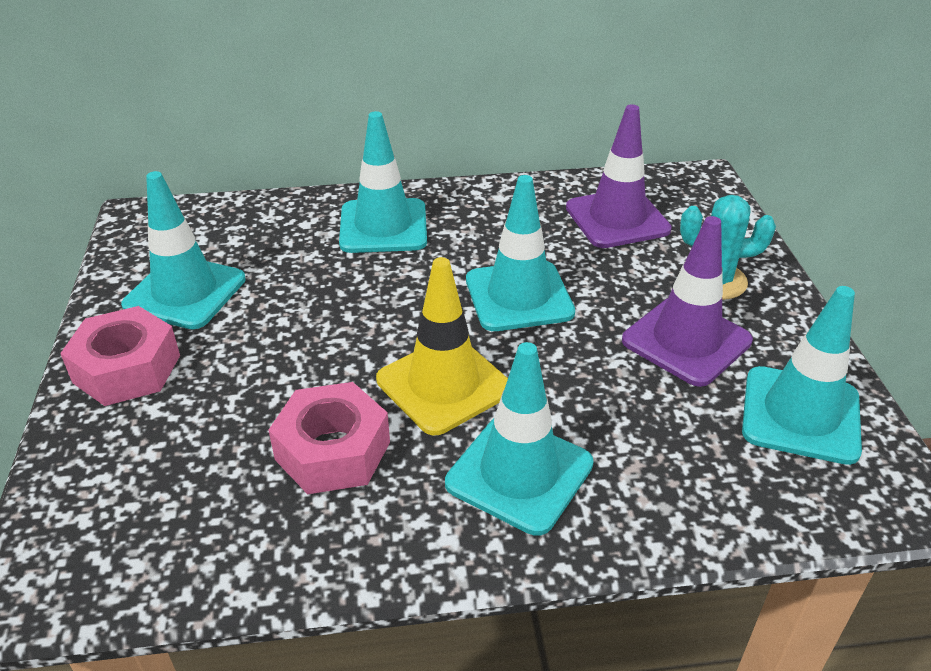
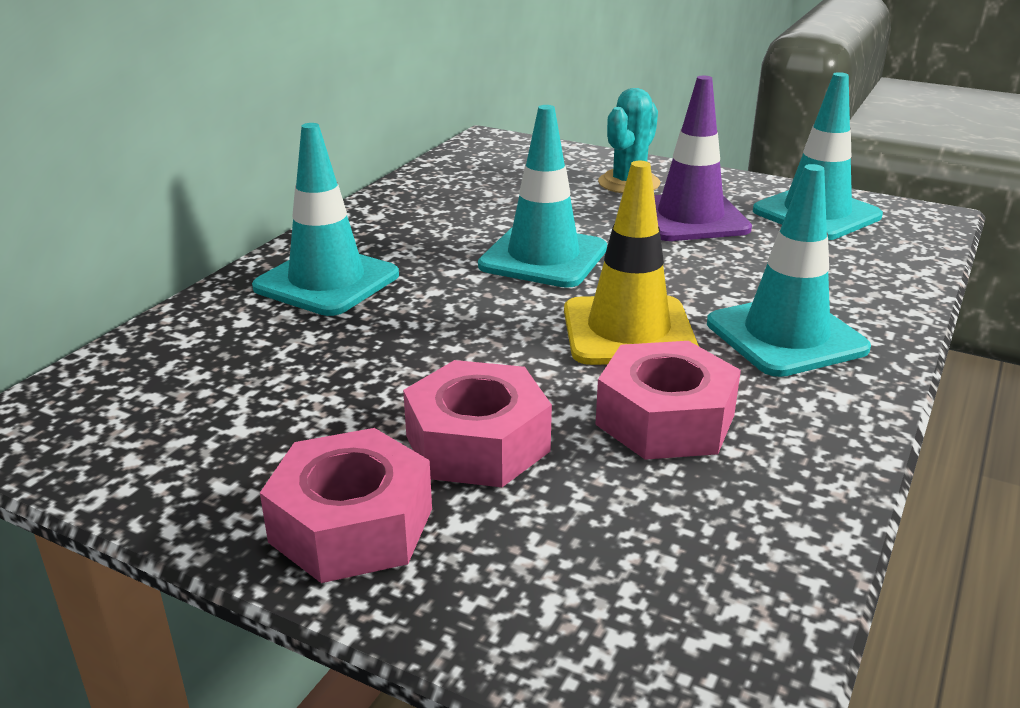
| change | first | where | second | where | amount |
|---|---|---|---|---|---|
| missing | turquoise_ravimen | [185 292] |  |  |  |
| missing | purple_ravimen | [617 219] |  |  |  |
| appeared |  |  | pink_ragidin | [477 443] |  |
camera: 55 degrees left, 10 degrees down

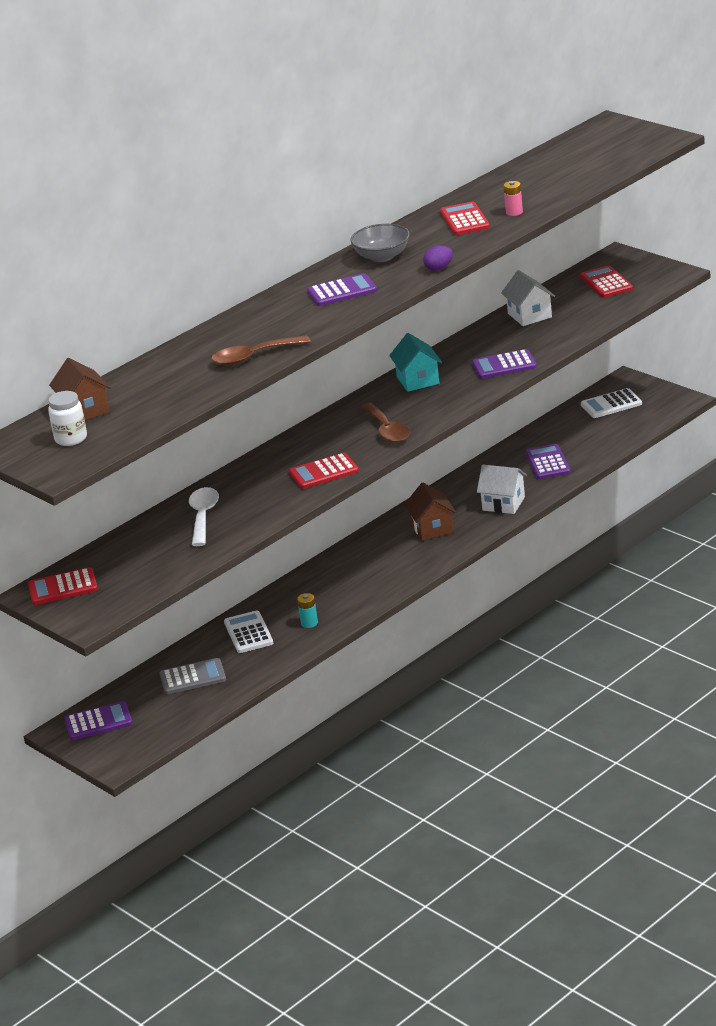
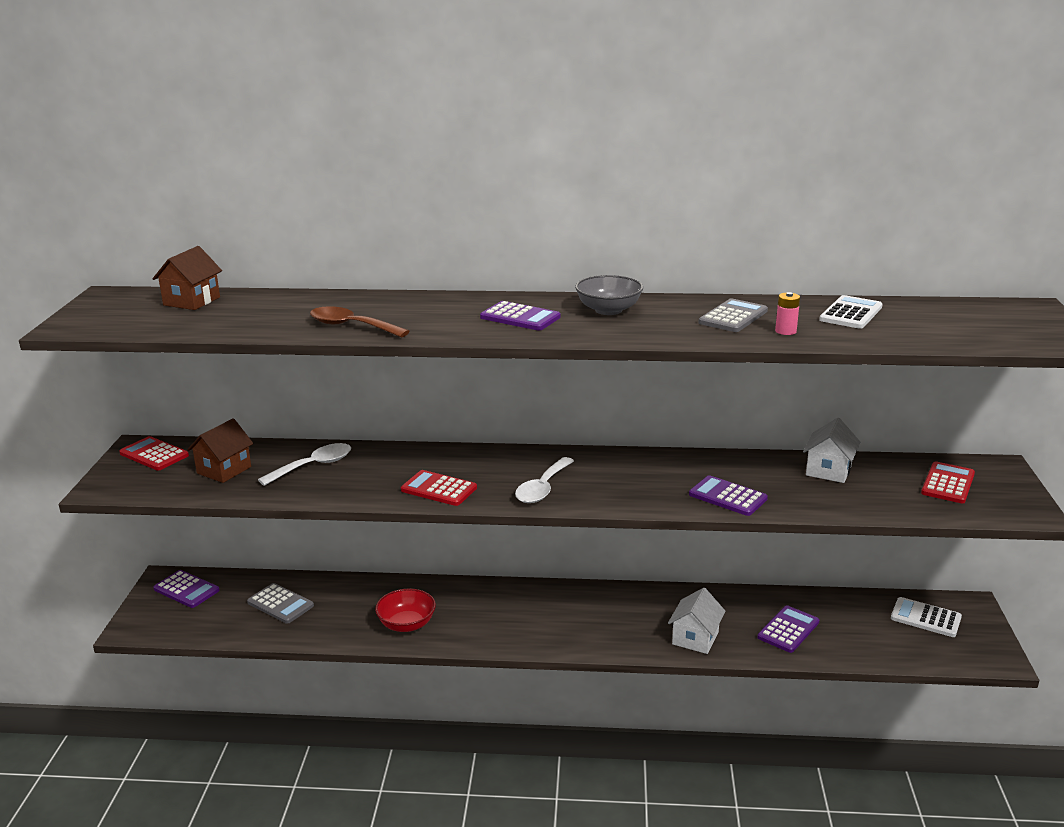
| change | first | where | second | where | amount |
|---|---|---|---|---|---|
| missing | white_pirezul | [71 439] |  |  |  |
| missing | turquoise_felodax | [418 380] |  |  |  |
| missing | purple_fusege | [439 268] |  |  |  |
| relocated | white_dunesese | [248 633] |  | [851 313] |  |
| relocated | brown_felodax | [432 528] |  | [224 470] |  |
| exchanged | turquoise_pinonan | [309 623] | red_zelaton | [407 624] |  |
| colour | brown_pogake | [387 430] | white_pogake | [542 488] |  |
| colour | red_dunesese | [465 220] | grey_dunesese | [733 317] |  |
| spun | white_felodax | [503 503] |  | [695 638] | 45 degrees clockwise |
camera: 45 degrees right, 5 degrees down

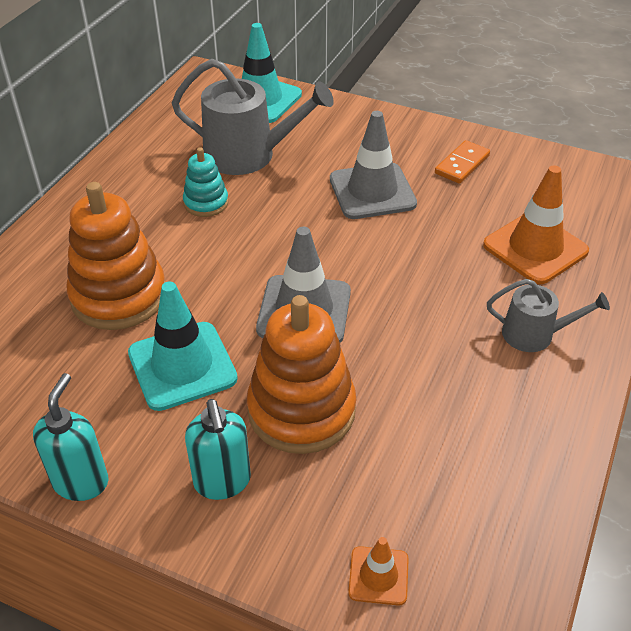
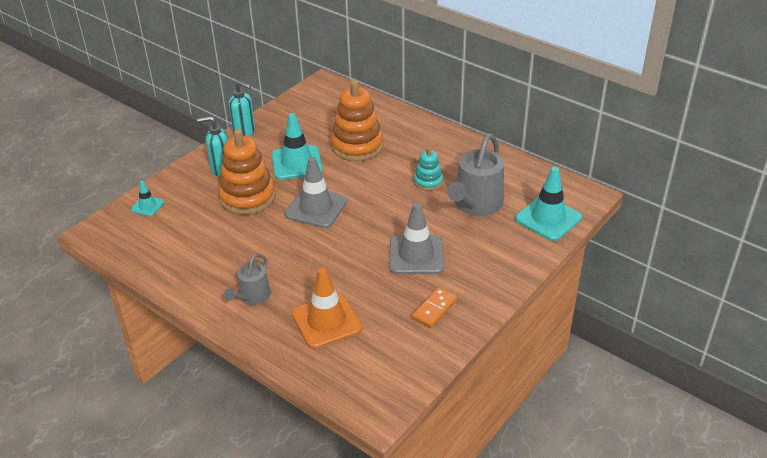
| change | first | where | second | where | amount |
|---|---|---|---|---|---|
| colour | orange_ravimen | [378 576] | turquoise_ravimen | [147 206] |  |
| spun | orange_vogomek | [462 164] |  | [434 309] | 75 degrees clockwise |
camera: 105 degrees right, 5 degrees down

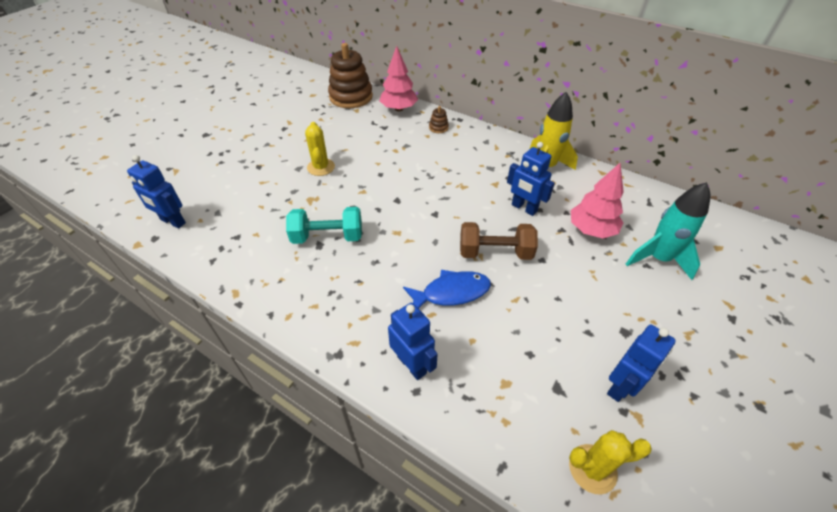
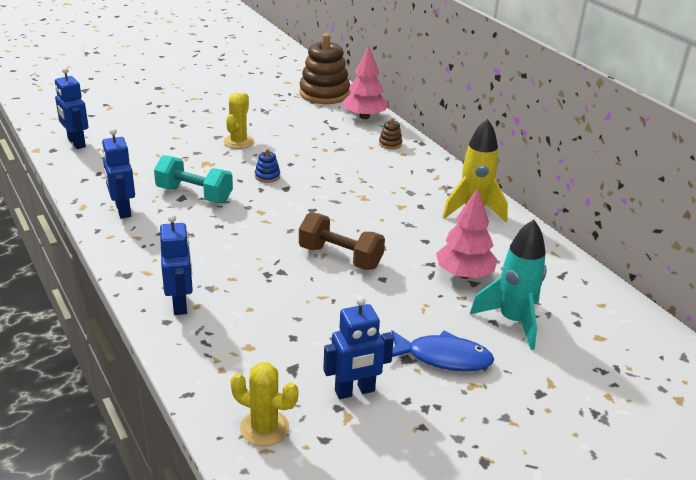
| change | first | where | second | where | amount |
|---|---|---|---|---|---|
| appeared |  |  | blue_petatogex | [267 176] |  |
| relocated | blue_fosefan | [451 292] |  | [443 357] |  |
| relocated | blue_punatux | [524 208] |  | [123 210] |  |
camera: 25 degrees right, 15 degrees down

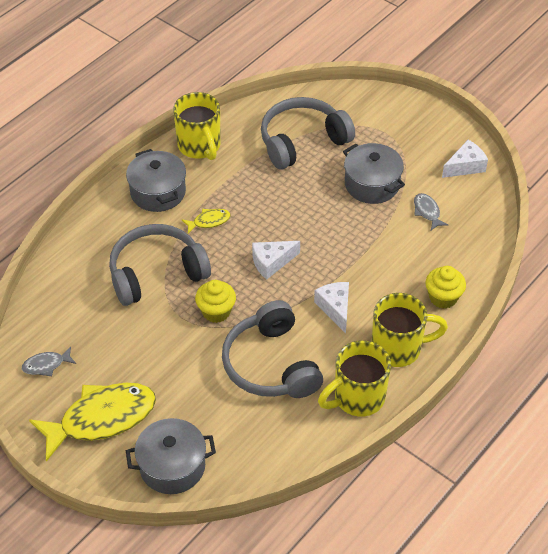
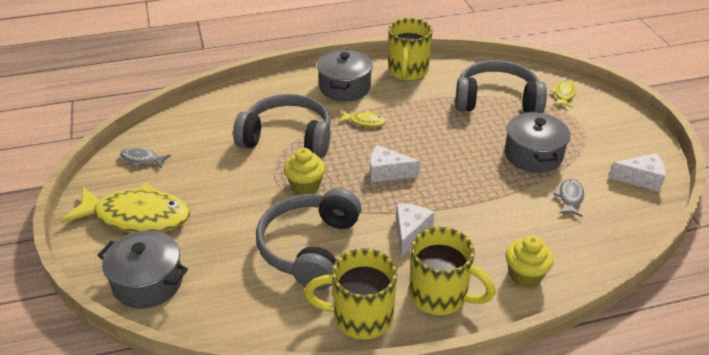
| change | first | where | second | where | amount |
|---|---|---|---|---|---|
| appeared |  |  | yellow_fosefan | [563 94] |  |
camera: 35 degrees right, 10 degrees down

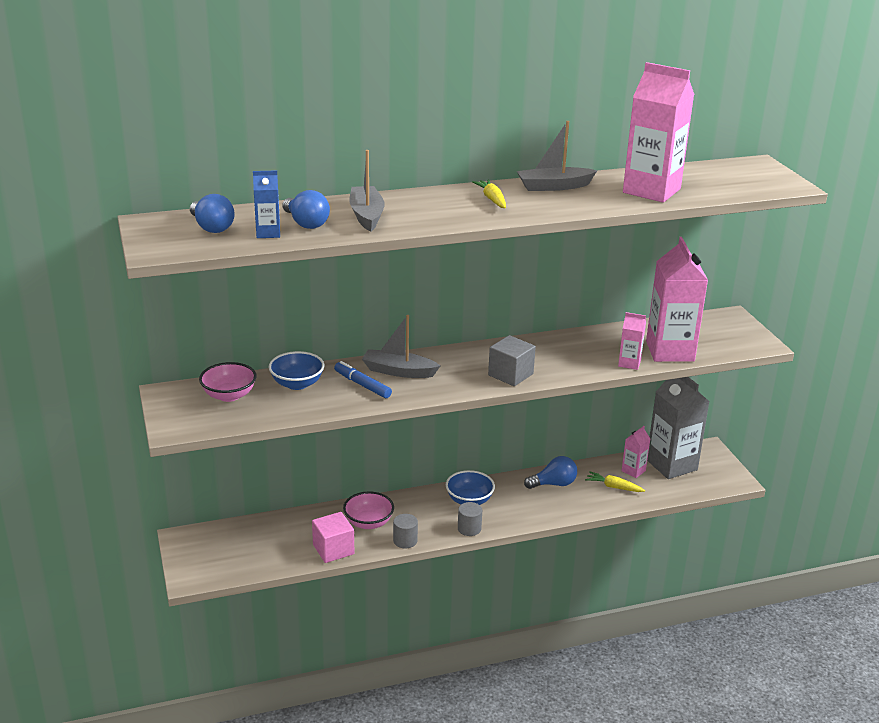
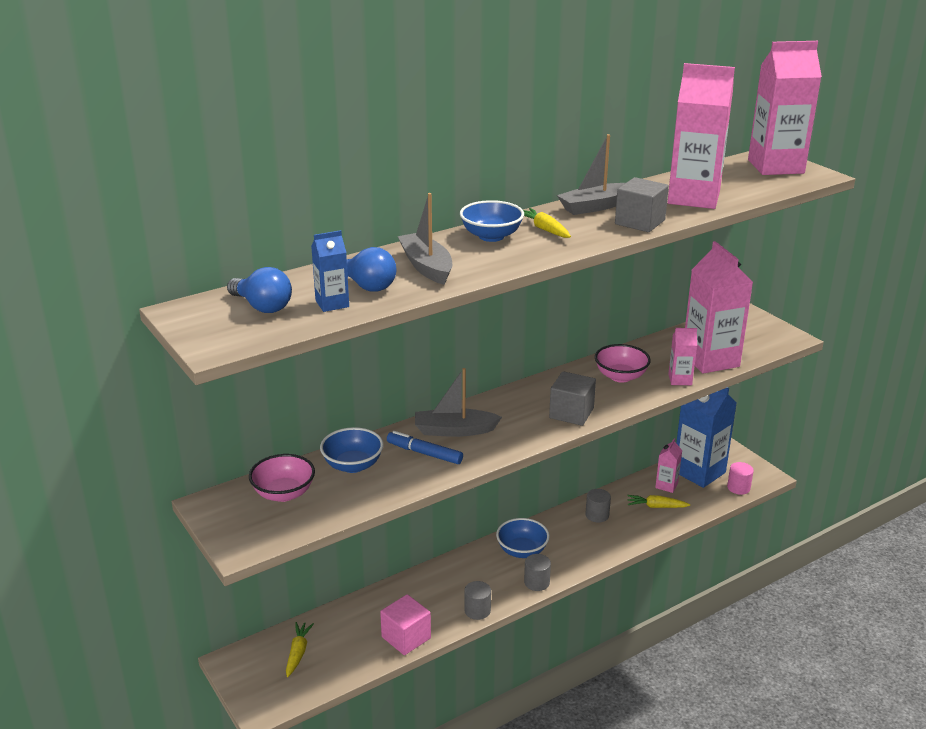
| change | first | where | second | where | amount |
|---|---|---|---|---|---|
| appeared |  |  | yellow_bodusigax | [298 653] |  |
| appeared |  |  | blue_zelaton | [491 236] |  |
| appeared |  |  | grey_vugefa | [640 222] |  |
| appeared |  |  | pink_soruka | [738 488] |  |
| appeared |  |  | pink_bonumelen | [775 166] |  |
| relocated | pink_zelaton | [368 522] |  | [620 376] |  |
| exchanged | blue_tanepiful | [553 484] | grey_soruka | [597 515] |  |
| colour | grey_bonumelen | [671 465] | blue_bonumelen | [699 472] |  |
camera: 15 degrees left, 0 degrees up

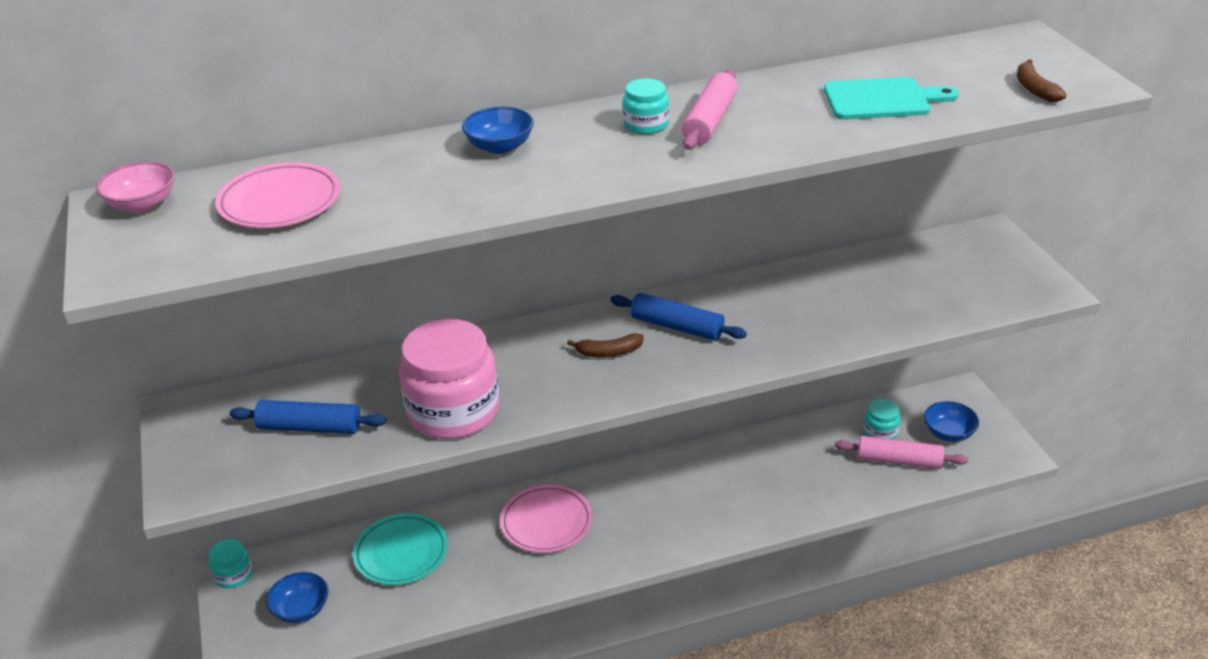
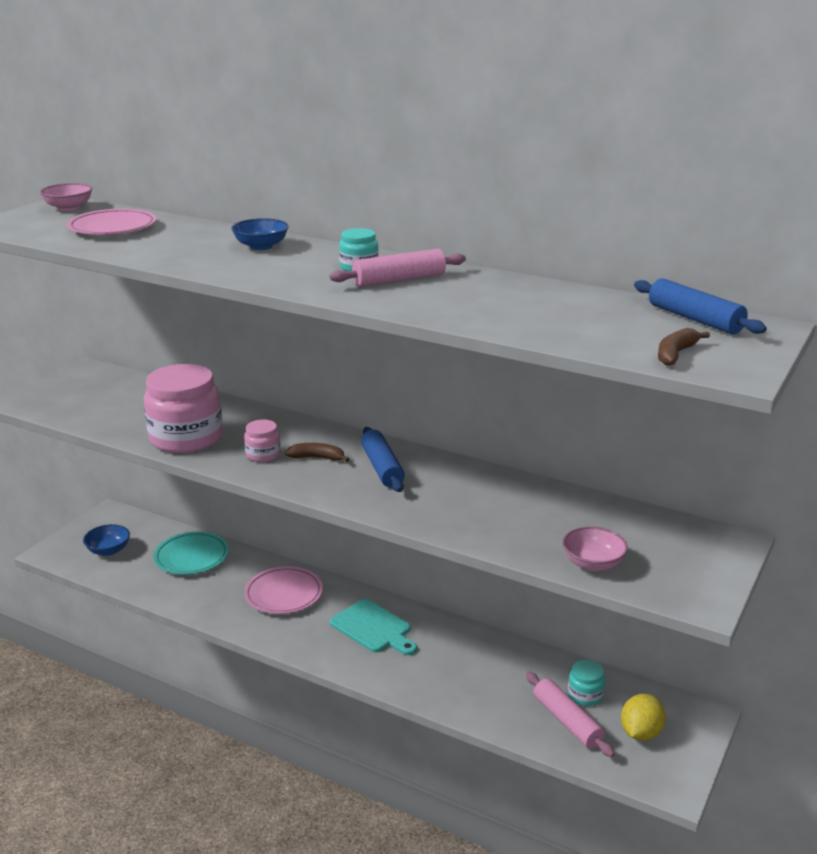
| change | first | where | second | where | amount |
|---|---|---|---|---|---|
| missing | turquoise_pirezul | [233 575] |  |  |  |
| appeared |  |  | pink_pirezul | [263 454] |  |
| appeared |  |  | pink_zelaton | [593 563] |  |
| relocated | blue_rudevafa | [310 427] |  | [695 319] |  |
| relocated | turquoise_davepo | [882 100] |  | [373 628] |  |
| exchanged | blue_zelaton | [948 433] | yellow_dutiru | [640 733] |  |
| spun | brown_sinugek | [609 352] |  | [317 458] | 150 degrees clockwise |
camera: 45 degrees right, 10 degrees down

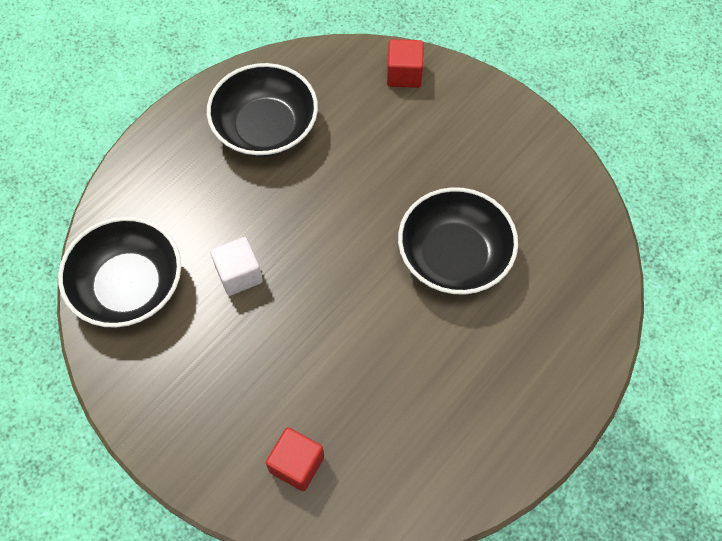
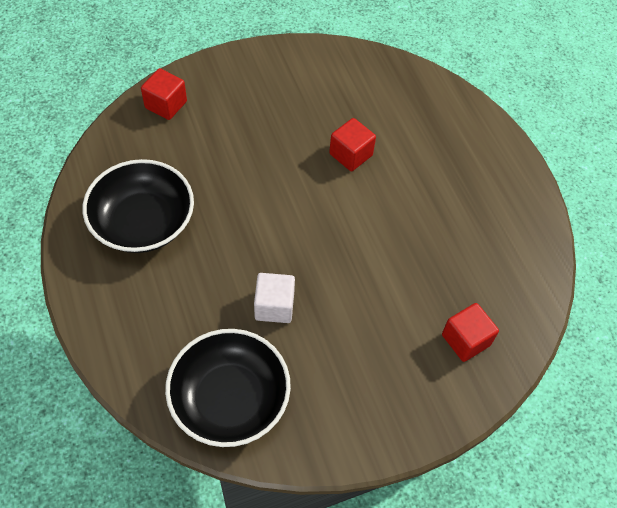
| change | first | where | second | where | amount |
|---|---|---|---|---|---|
| exchanged | black_zelaton | [454 255] | red_vugefa | [351 154] |  |
camera: 65 degrees left, 5 degrees down

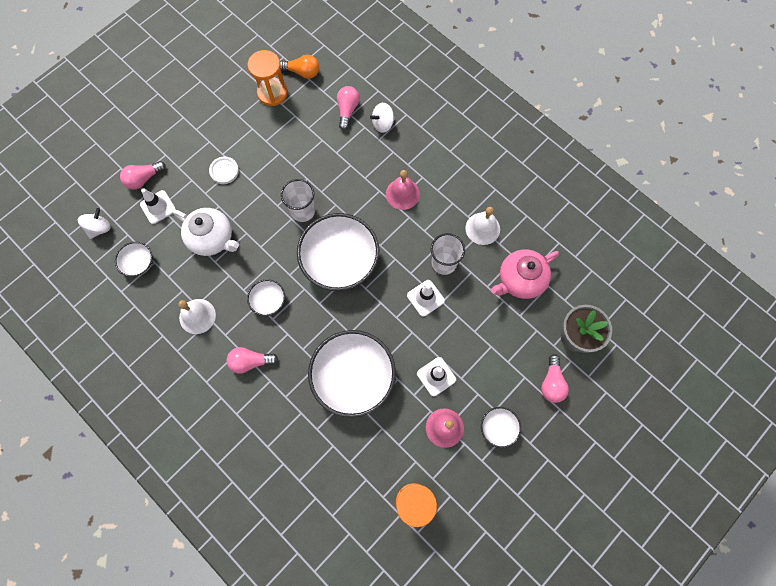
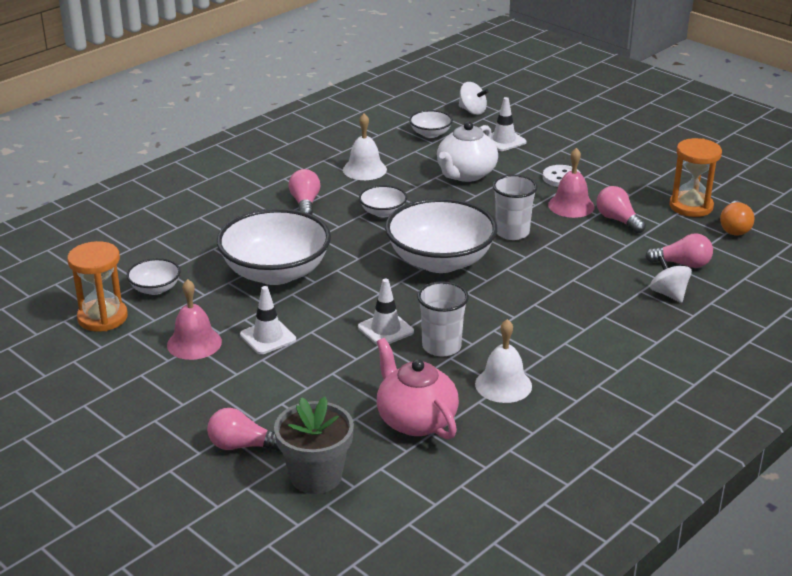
| change | first | where | second | where | amount |
|---|---|---|---|---|---|
| relocated | pink_tanepiful | [144 179] |  | [618 220] |  |
| relocated | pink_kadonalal | [402 194] |  | [571 205] |  |
| relocated | white_zelaton | [498 428] |  | [155 289] |  |
camera: 90 degrees right, 40 degrees down

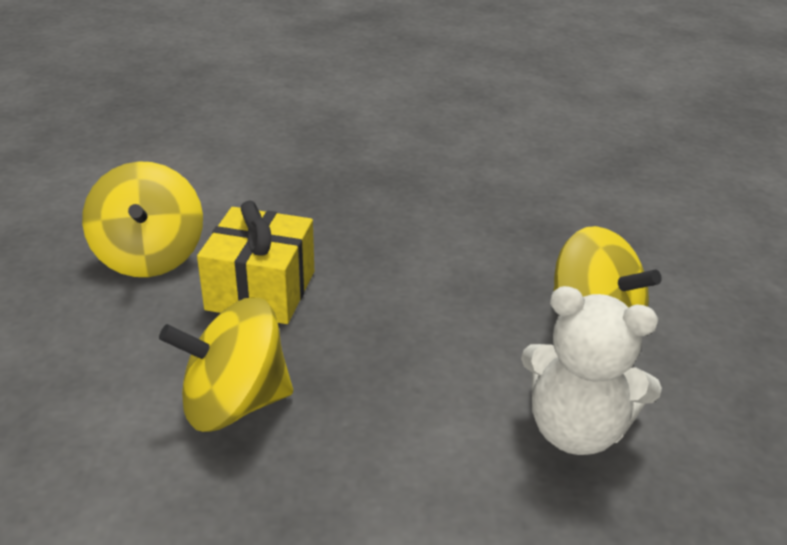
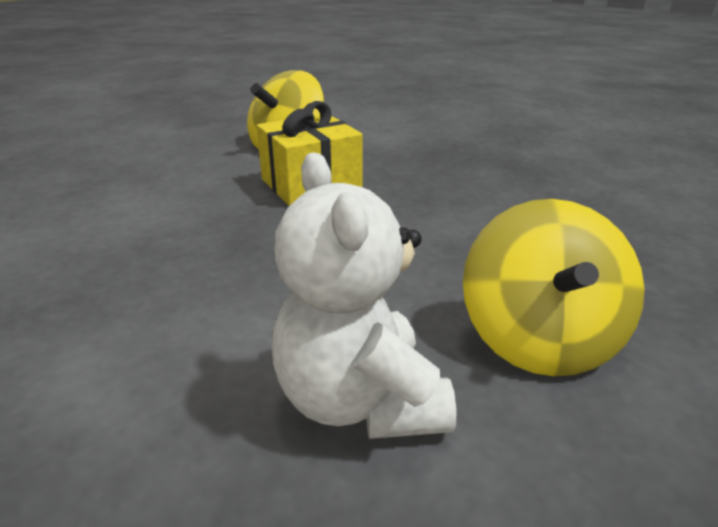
| change | first | where | second | where | amount |
|---|---|---|---|---|---|
| missing | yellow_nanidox | [234 403] |  |  |  |
camera: 50 degrees right, 5 degrees down

